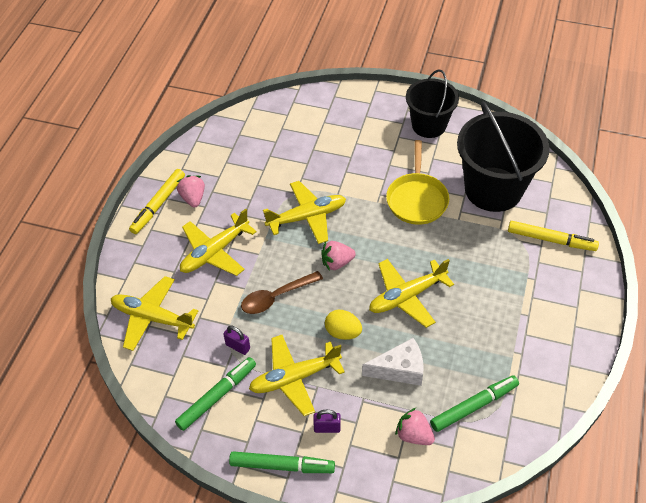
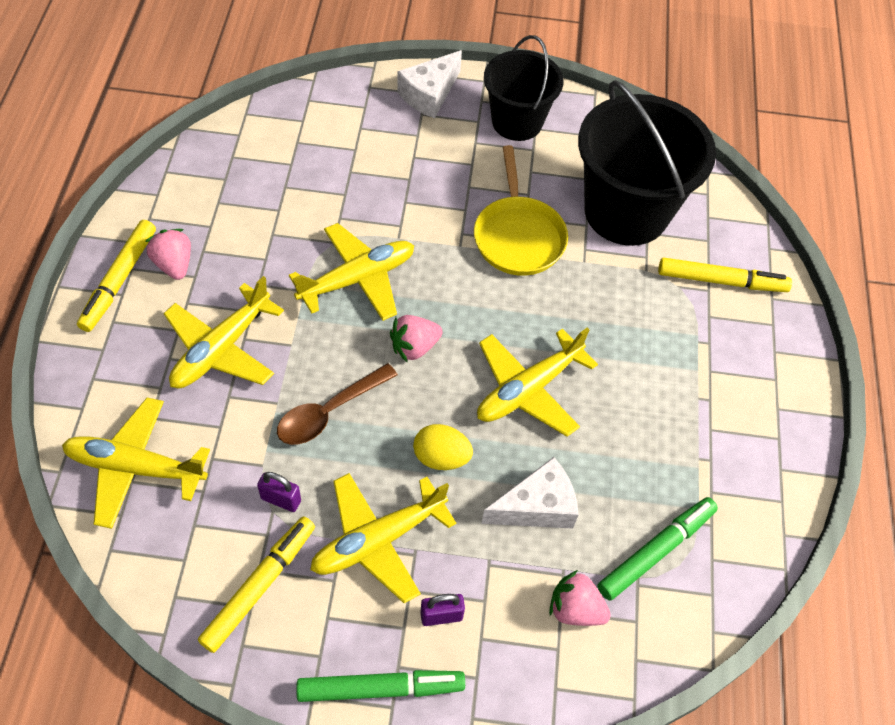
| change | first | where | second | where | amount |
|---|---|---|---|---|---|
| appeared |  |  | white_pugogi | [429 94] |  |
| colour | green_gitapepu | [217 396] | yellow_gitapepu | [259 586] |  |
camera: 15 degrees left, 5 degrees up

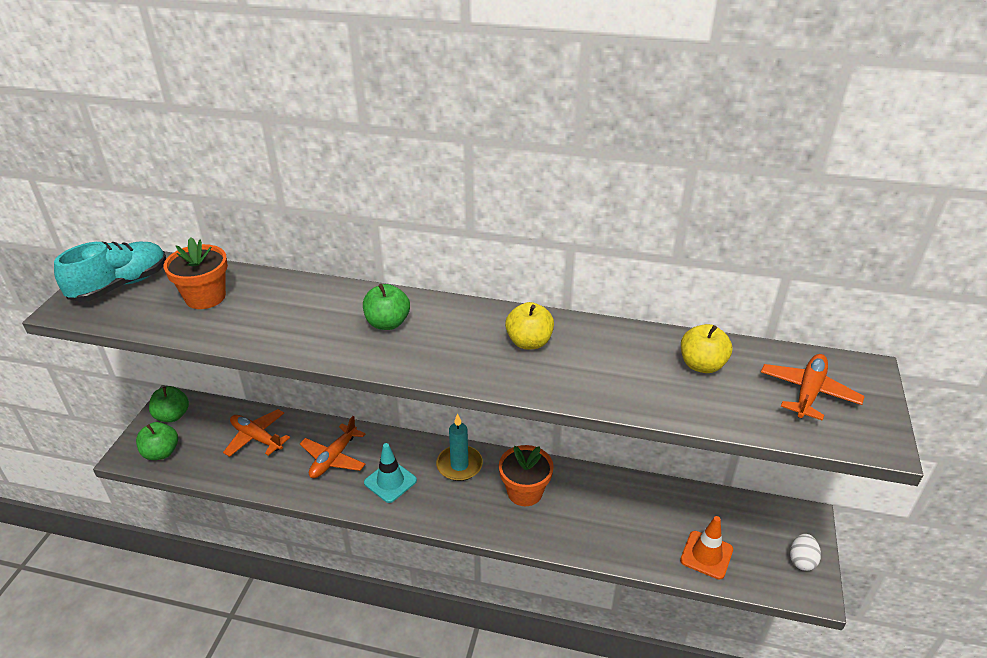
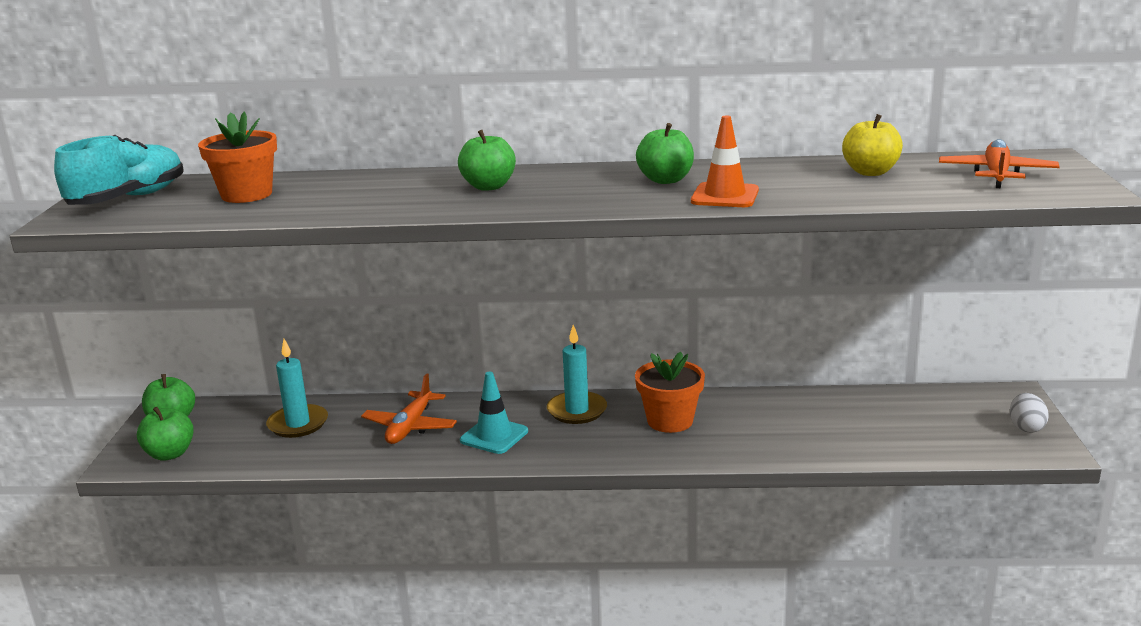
| change | first | where | second | where | amount |
|---|---|---|---|---|---|
| relocated | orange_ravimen | [706 555] |  | [724 196] |  |
| exchanged | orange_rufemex | [256 438] | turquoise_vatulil | [298 424] |  |
| colour | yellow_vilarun | [529 342] | green_vilarun | [665 180] |  |
camera: 10 degrees left, 15 degrees down

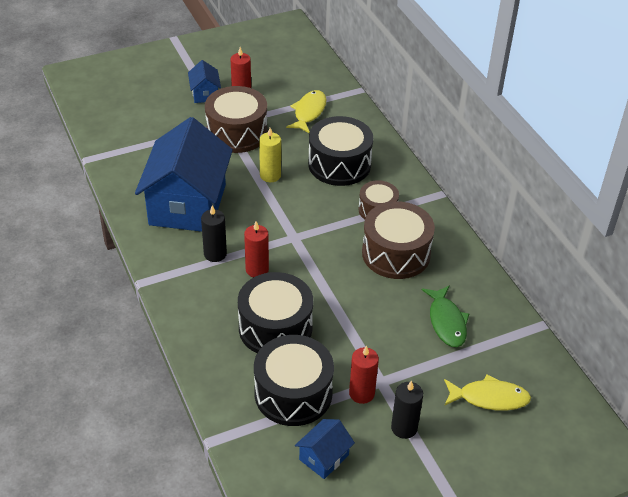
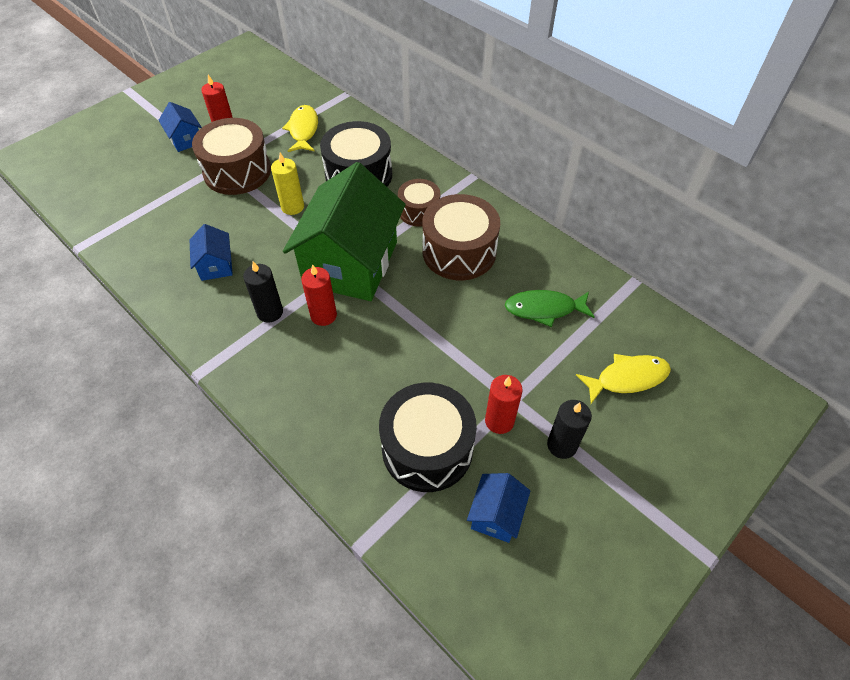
| change | first | where | second | where | amount |
|---|---|---|---|---|---|
| missing | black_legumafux | [275 328] |  |  |  |
| appeared |  |  | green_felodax | [350 263] |  |
| spun | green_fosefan | [446 322] |  | [544 309] | 120 degrees clockwise |
| size | blue_felodax | [188 204] |  | [216 265] | x0.43 |
camera: 20 degrees left, 10 degrees up

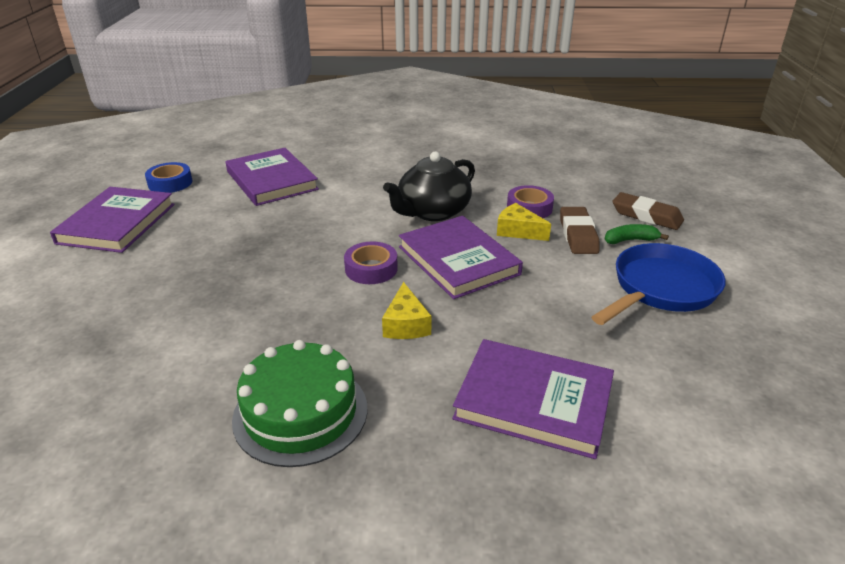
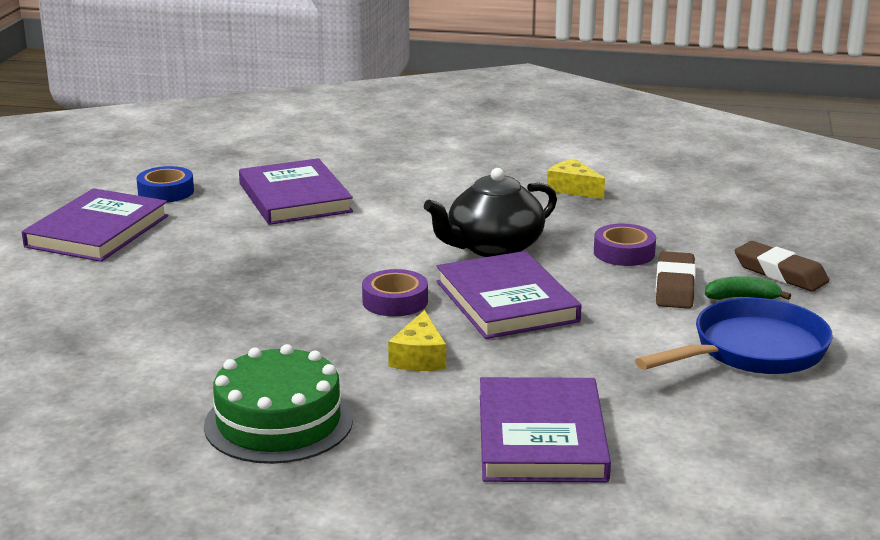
| change | first | where | second | where | amount |
|---|---|---|---|---|---|
| relocated | yellow_pugogi | [518 231] |  | [573 189] |  |
| spun | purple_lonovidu | [533 401] |  | [541 437] | 60 degrees clockwise |
camera: 10 degrees right, 10 degrees down

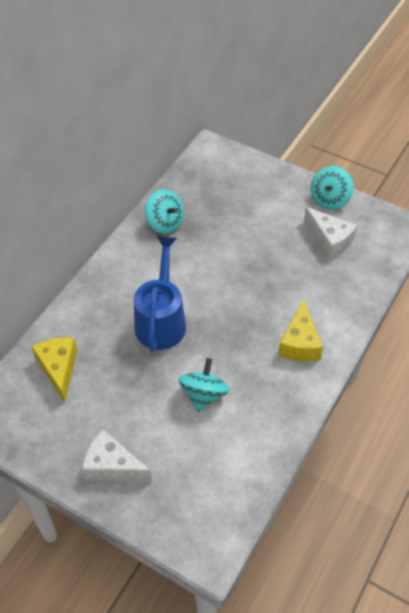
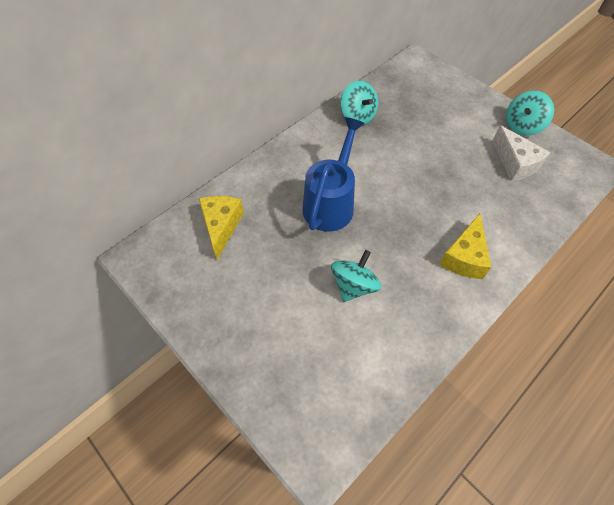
| change | first | where | second | where | amount |
|---|---|---|---|---|---|
| missing | white_pugogi | [112 466] |  |  |  |
camera: 15 degrees right, 5 degrees up

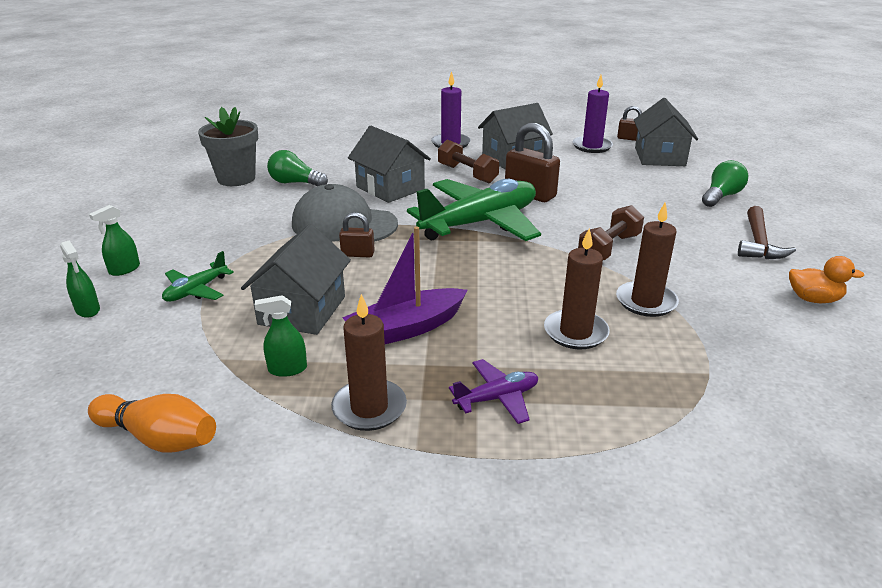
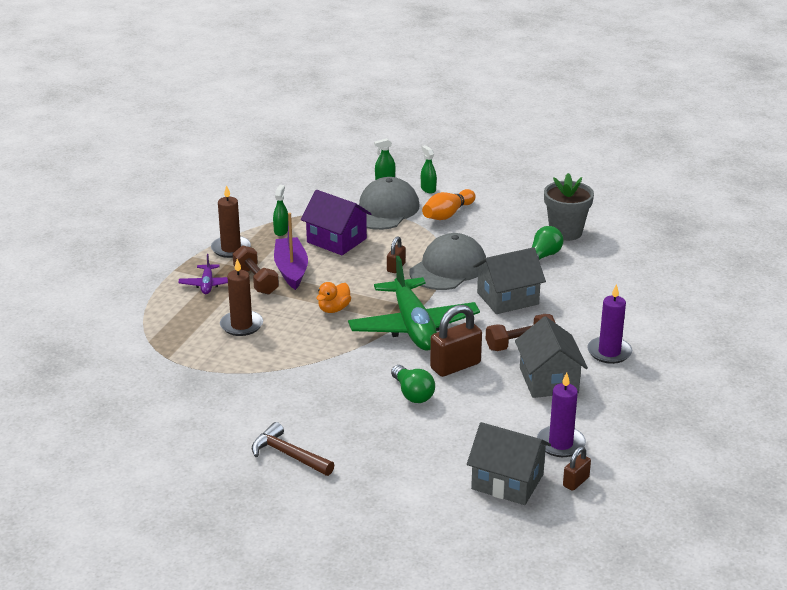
| change | first | where | second | where | amount |
|---|---|---|---|---|---|
| missing | brown_vatulil | [646 302] |  |  |  |
| relocated | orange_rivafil | [159 438] |  | [447 214] |  |
| relocated | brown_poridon | [609 248] |  | [256 281] |  |
| relocated | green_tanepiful | [721 196] |  | [412 394] |  |
| relocated | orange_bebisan | [813 299] |  | [334 309] |  |
| exchanged | green_rufemex | [196 290] | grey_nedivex | [384 210] |  |
| colour | grey_felodax | [302 310] | purple_felodax | [336 240] |  |
camera: 110 degrees right, 0 degrees up

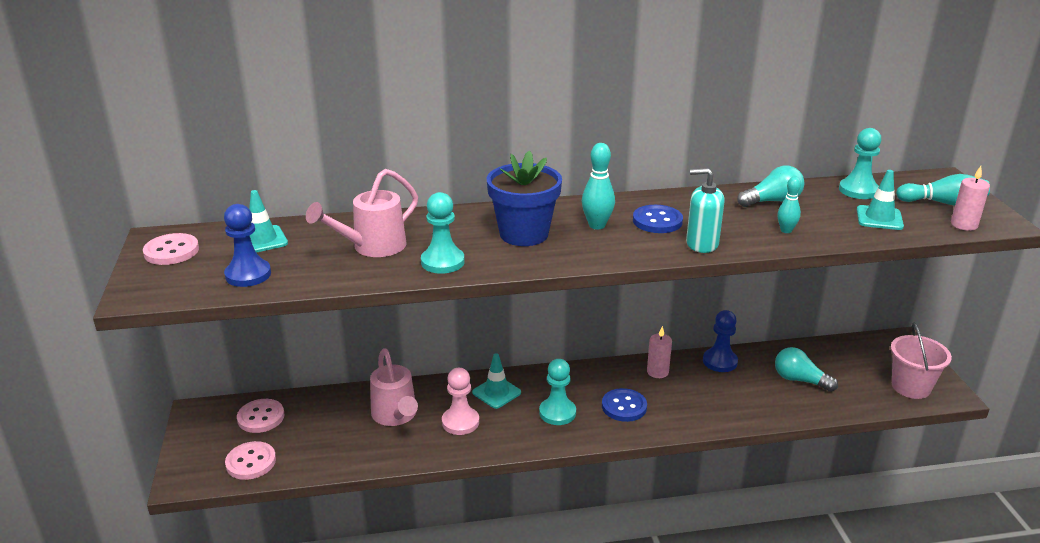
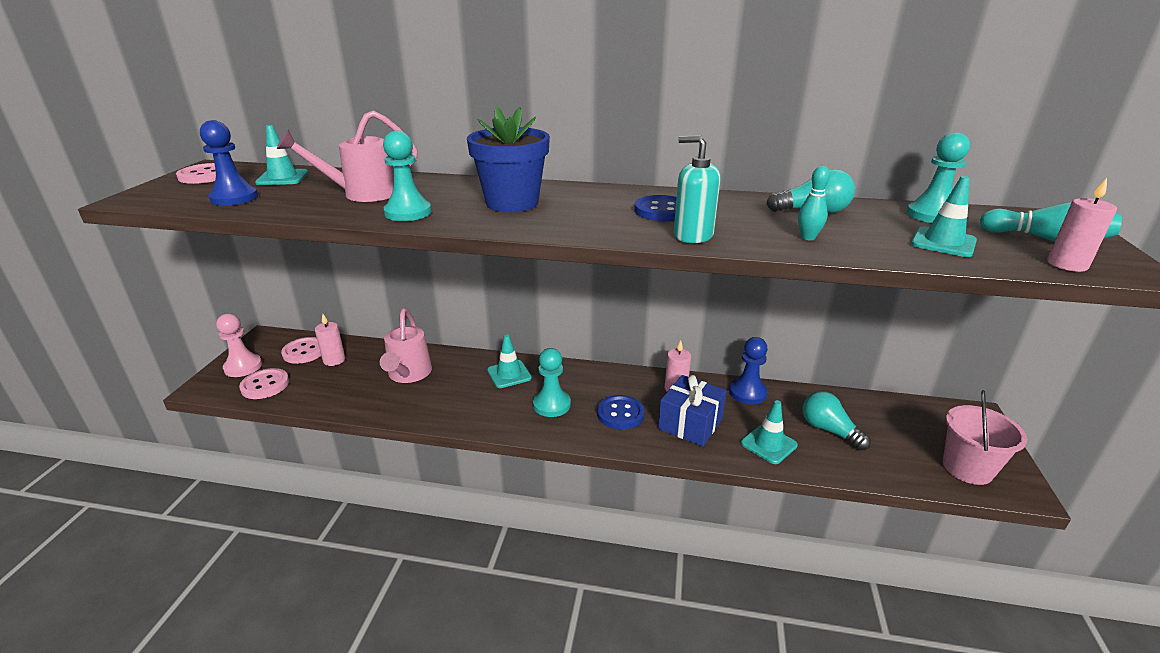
| change | first | where | second | where | amount |
|---|---|---|---|---|---|
| missing | turquoise_rivafil | [597 225] |  |  |  |
| appeared |  |  | pink_vatulil | [334 360] |  |
| appeared |  |  | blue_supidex | [690 424] |  |
| appeared |  |  | turquoise_ravimen | [768 444] |  |
| relocated | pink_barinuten | [460 422] |  | [243 367] |  |
camera: 20 degrees right, 0 degrees up

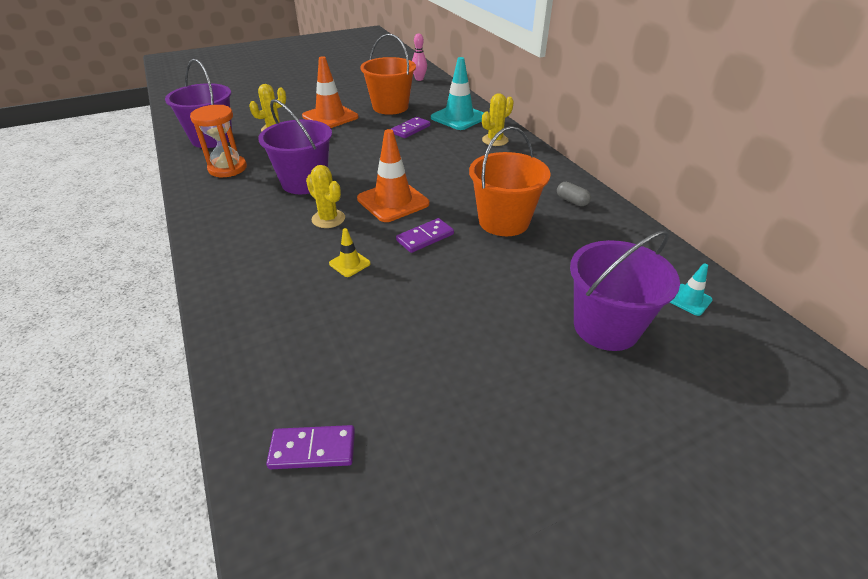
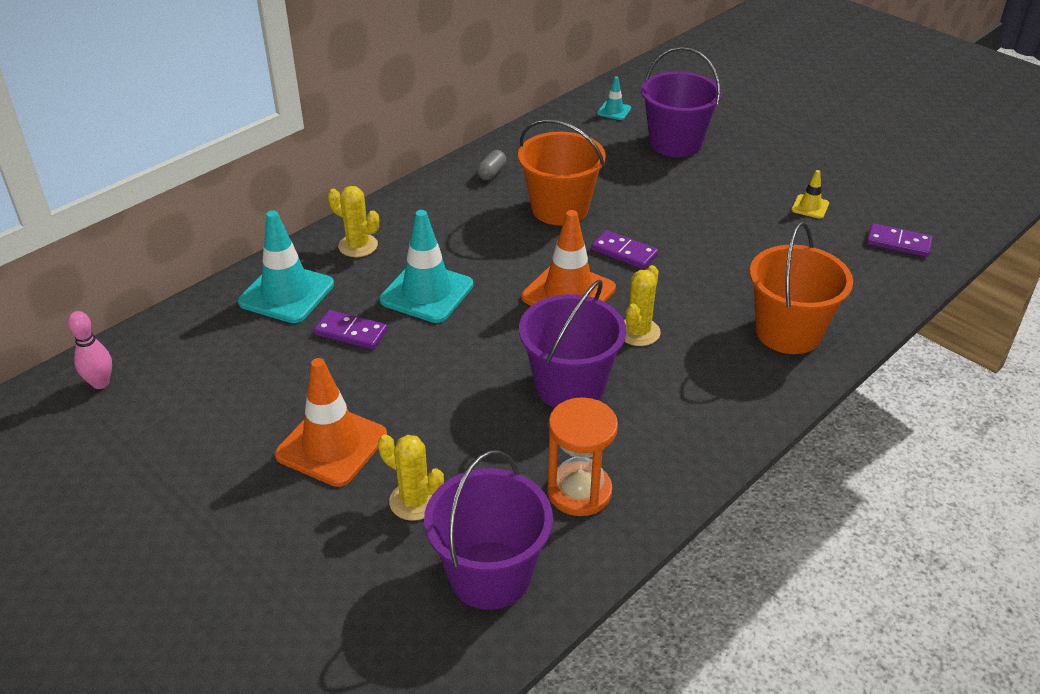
| change | first | where | second | where | amount |
|---|---|---|---|---|---|
| appeared |  |  | turquoise_ravimen | [427 293] |  |
| relocated | yellow_ravimen | [349 263] |  | [810 207] |  |
| relocated | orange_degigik | [390 107] |  | [788 332] |  |
| spun | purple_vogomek | [312 449] |  | [898 243] | 45 degrees counterclockwise |
camera: 110 degrees left, 0 degrees up

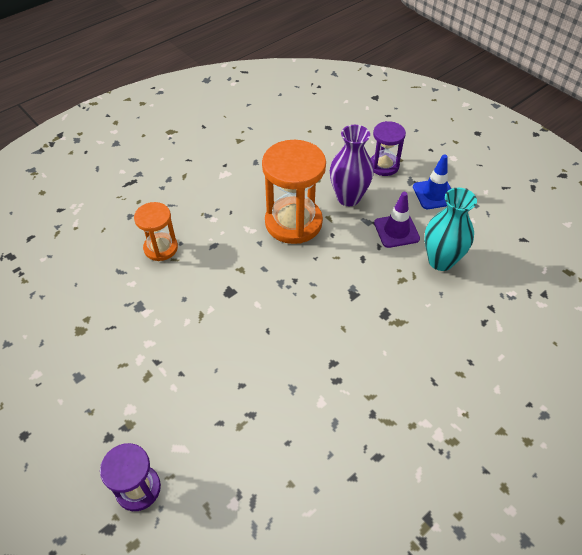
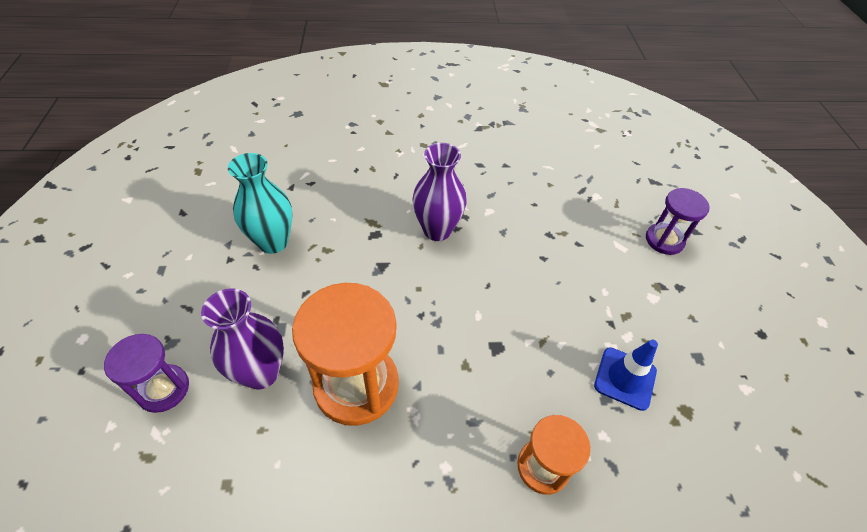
| change | first | where | second | where | amount |
|---|---|---|---|---|---|
| missing | purple_ravimen | [396 231] |  |  |  |
| appeared |  |  | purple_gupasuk | [437 230] |  |
| relocated | blue_ravimen | [434 194] |  | [625 378] |  |
camera: 145 degrees left, 0 degrees up

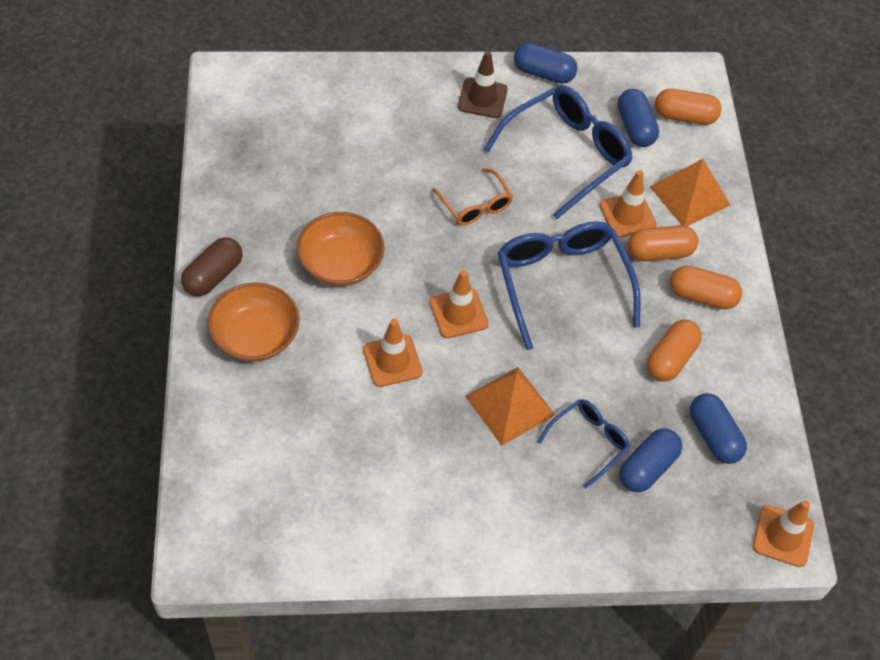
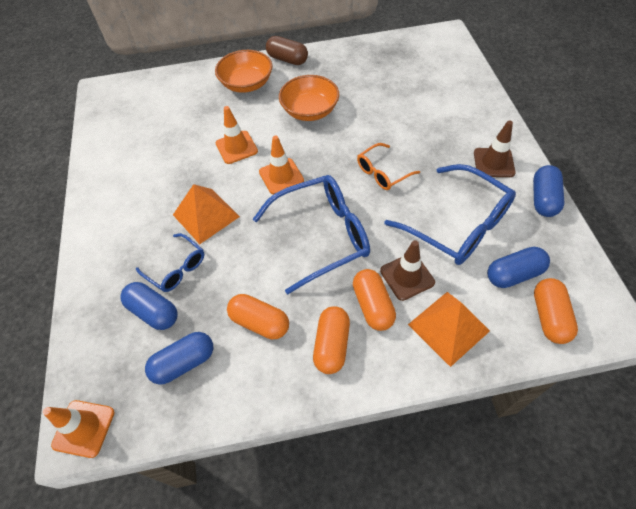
| change | first | where | second | where | amount |
|---|---|---|---|---|---|
| colour | orange_ravimen | [627 215] | brown_ravimen | [407 276] |  |
camera: 90 degrees right, 0 degrees up

